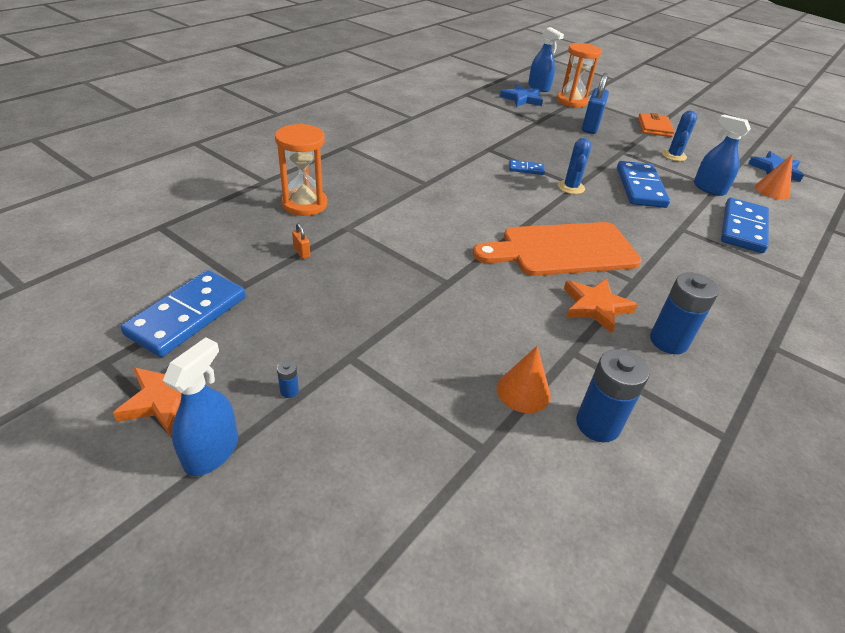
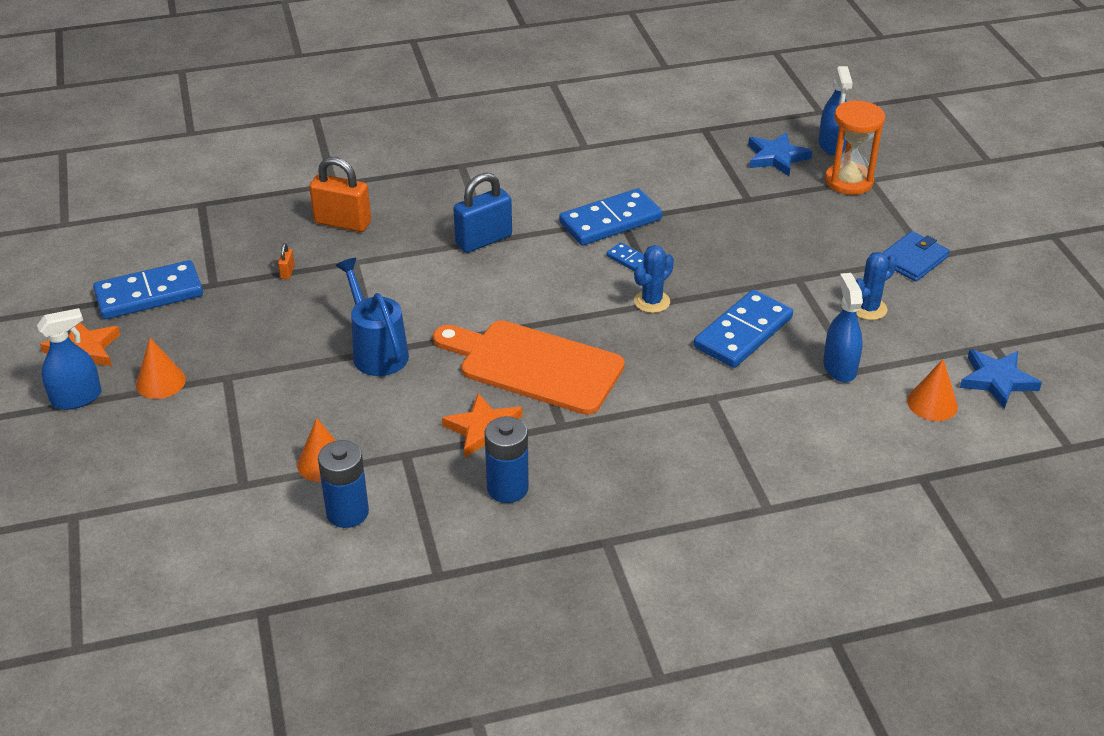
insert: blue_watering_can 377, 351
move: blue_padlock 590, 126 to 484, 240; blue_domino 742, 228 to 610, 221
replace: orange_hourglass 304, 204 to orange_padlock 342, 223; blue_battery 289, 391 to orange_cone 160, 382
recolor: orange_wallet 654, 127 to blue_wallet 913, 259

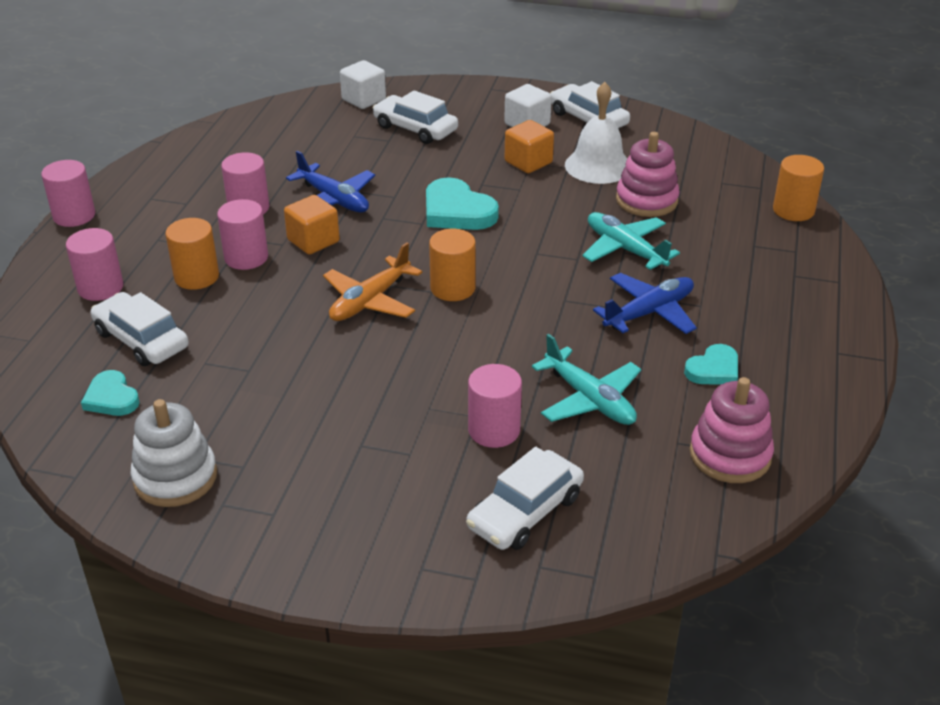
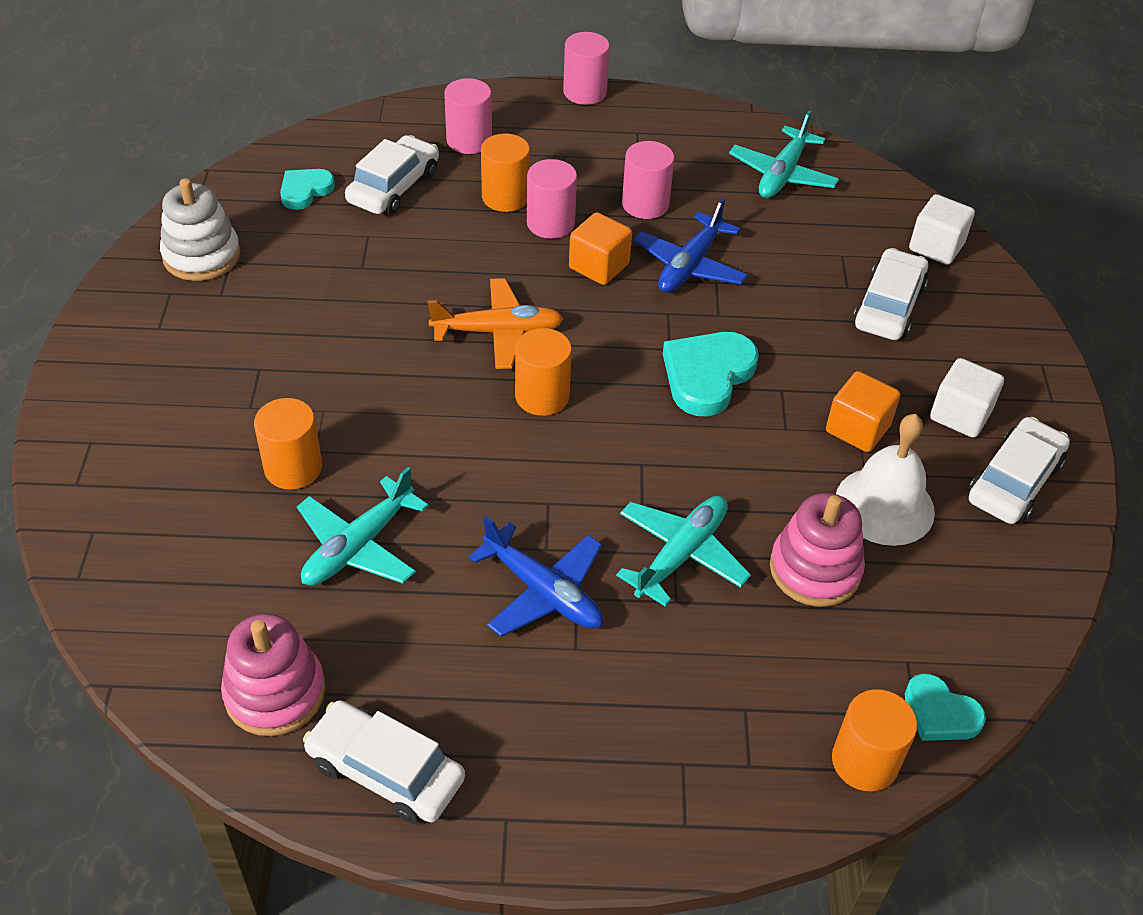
insert: turquoise_plane 782, 174
move: white_car 525, 512 to 385, 771; turquoise_heart 713, 369 to 940, 713
recolor: pink_cylinder 494, 430 to orange_cylinder 293, 468
rotate: orange_plane 370, 301 = 498, 332 150 degrees clockwise

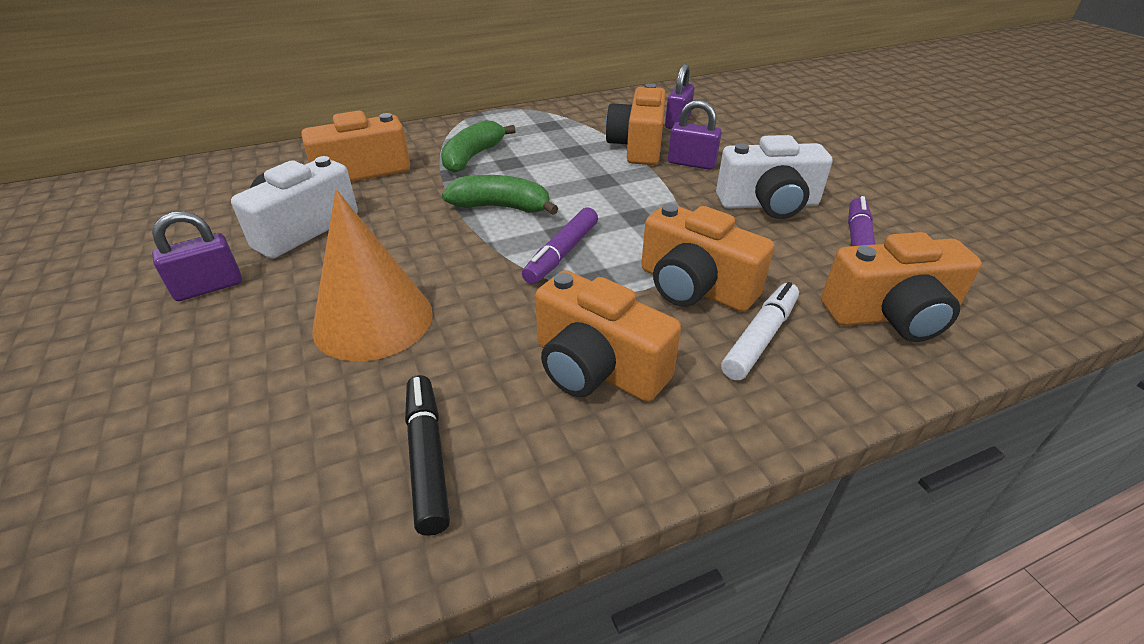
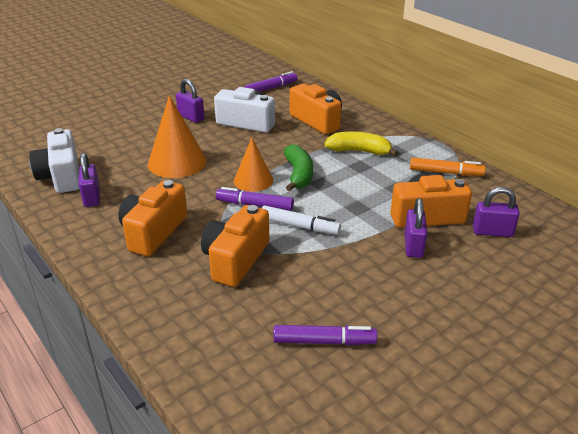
delete: orange_camera 891, 315
insert: orange_cone 253, 180; purple_marker 271, 88; orange_marker 445, 173
move: white_camera 768, 204 to 61, 176; white_marker 760, 338 to 299, 226
replace: black_marker 427, 457 to purple_padlock 92, 197
recolor: green_banana 473, 157 to yellow_banana 359, 151

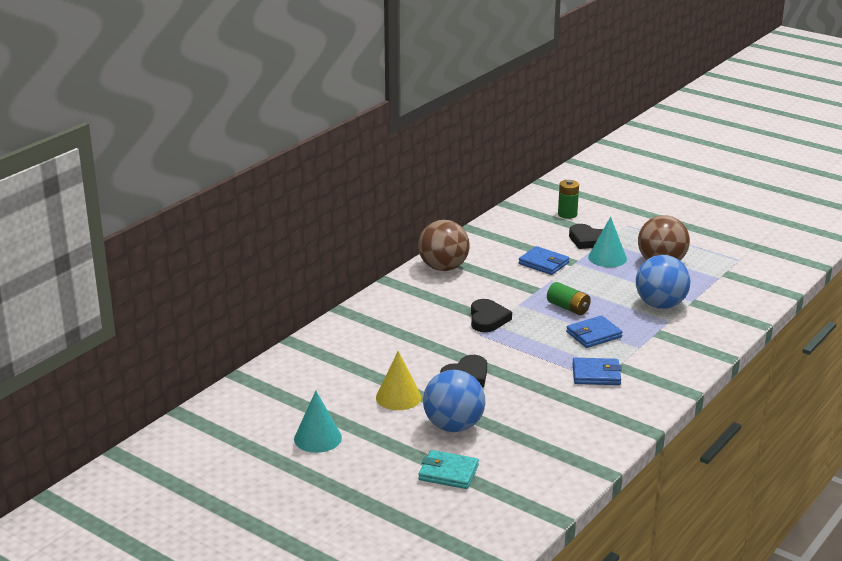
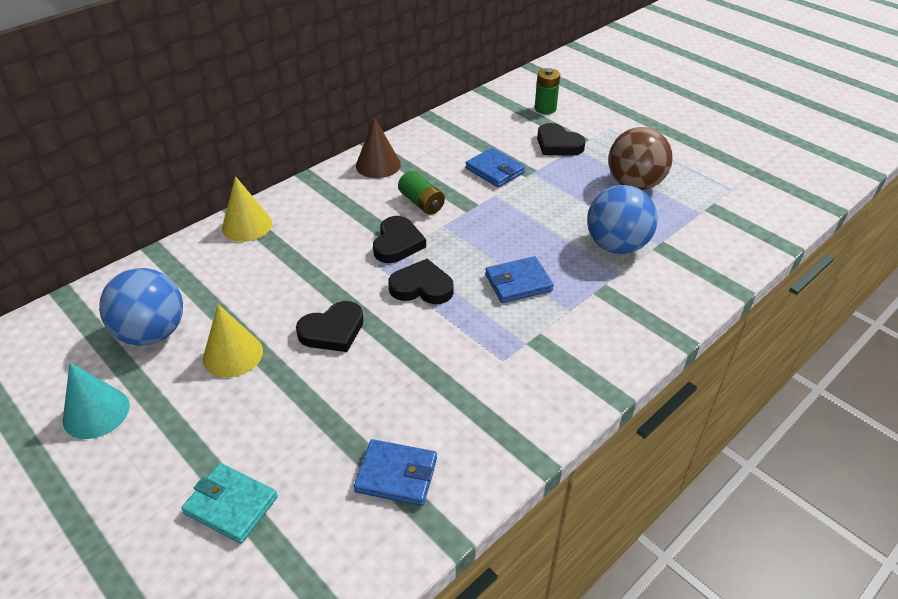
delete: turquoise_cone 607, 258
insert: yellow_cone 247, 225; black_heart 422, 287
move: blue_ball 453, 426 to 152, 333; green_battery 568, 308 to 421, 203; blue_wallet 596, 374 to 396, 475
replace: brown_ball 443, 267 to brown_cone 378, 165

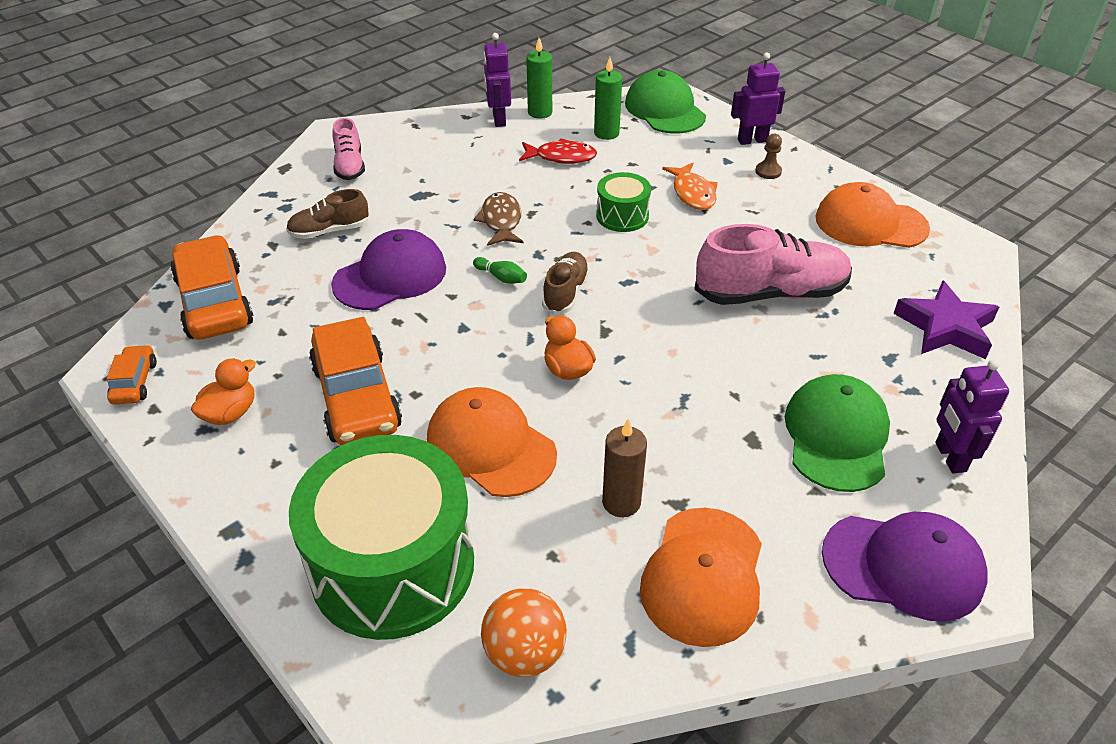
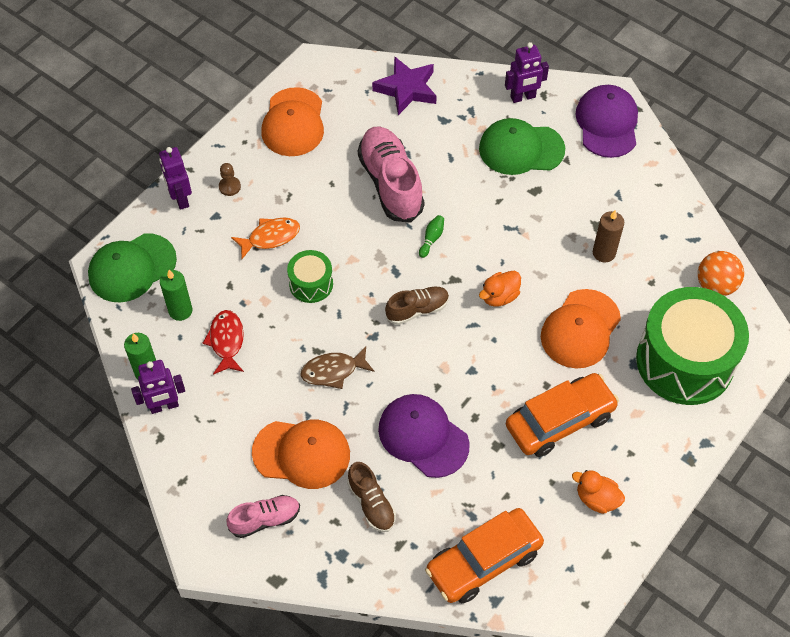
delete: orange_car 134, 382
move: green_bowling_pin 501, 277 to 431, 239; orange_cap 703, 576 to 302, 453
rotate: brown_shoe 565, 292 = 417, 310 150 degrees clockwise

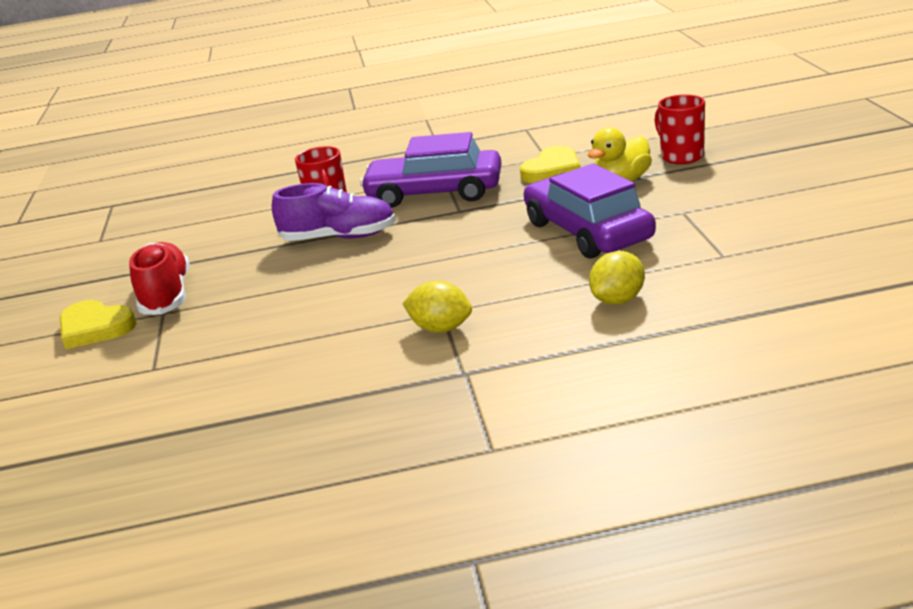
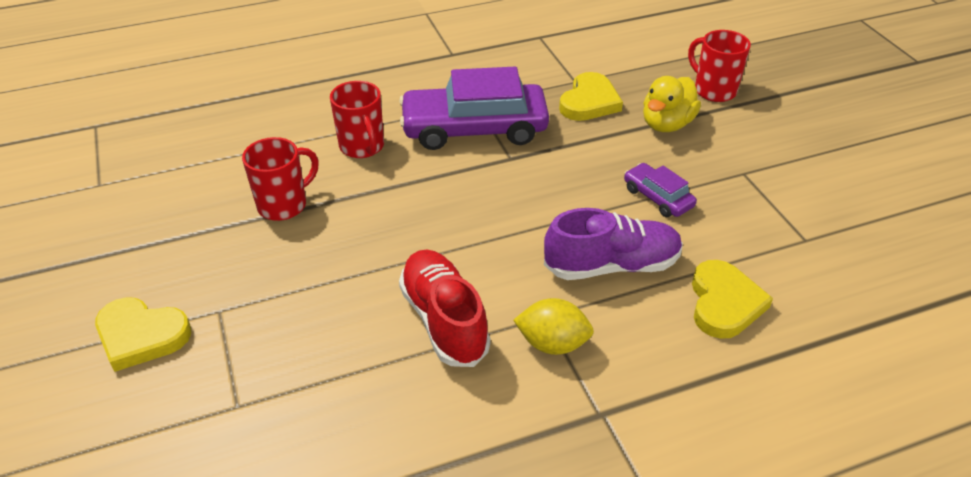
insert: red_mug 284, 205
move: red_shoe 166, 295 to 444, 320; purple_shoe 339, 237 to 612, 265
replace: yellow_lemon 618, 300 to yellow_heart 724, 303
resize: purple_car 588, 231 = 658, 197 x0.48

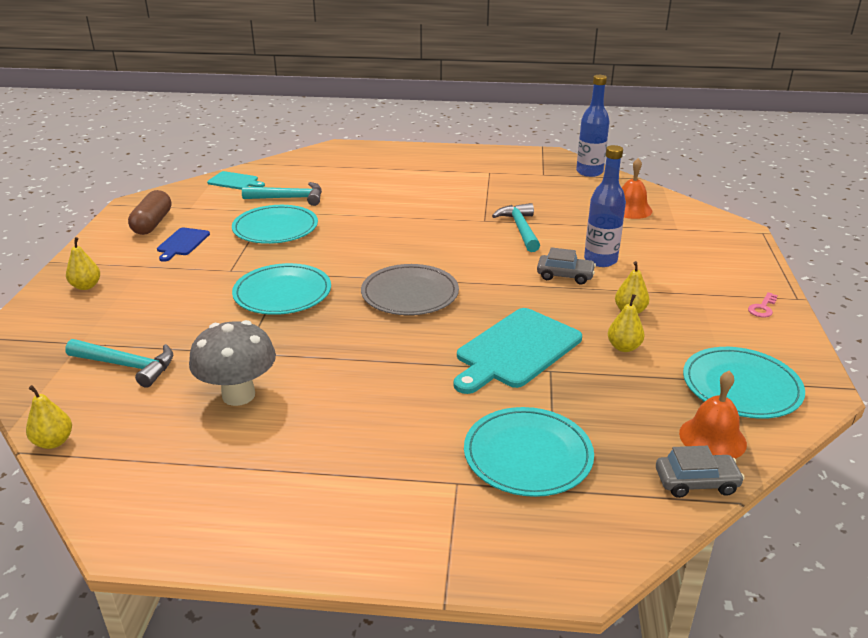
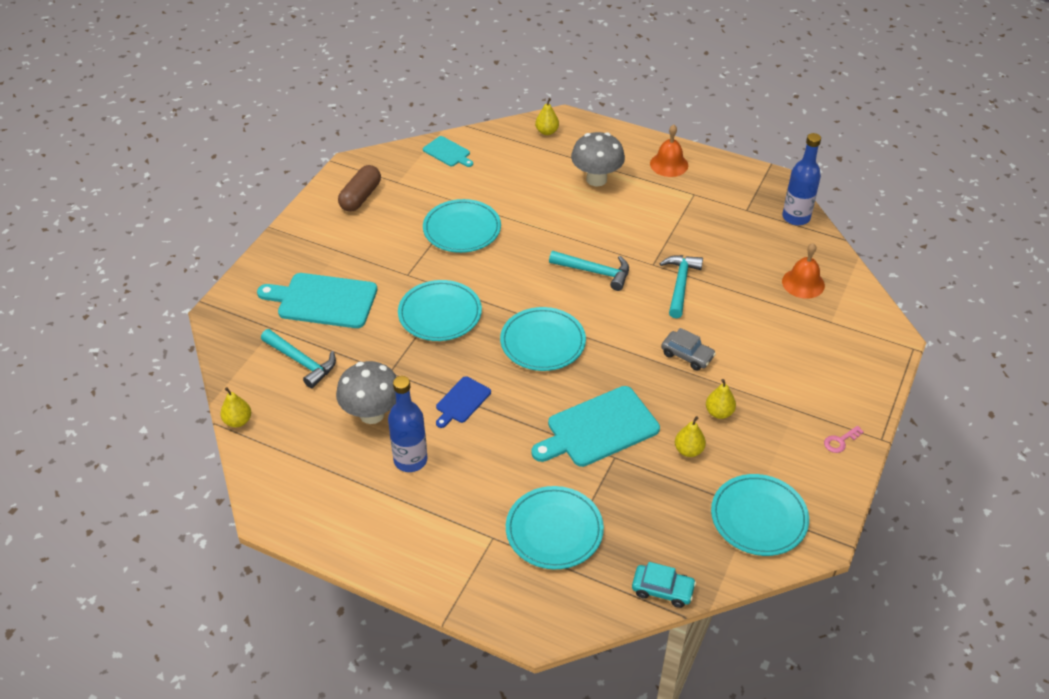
insert: turquoise_cutting_board 323, 300; grey_mushroom 596, 179
move: yellow_pear 86, 286 to 547, 132; blue_cutting_board 182, 243 to 462, 401; turquoise_hammer 289, 198 to 595, 272; blue_bottle 600, 260 to 410, 460; orange_bell 712, 438 to 669, 164
recolor: grey_plate 410, 294 to turquoise_plate 543, 342; grey_car 696, 482 to turquoise_car 662, 590

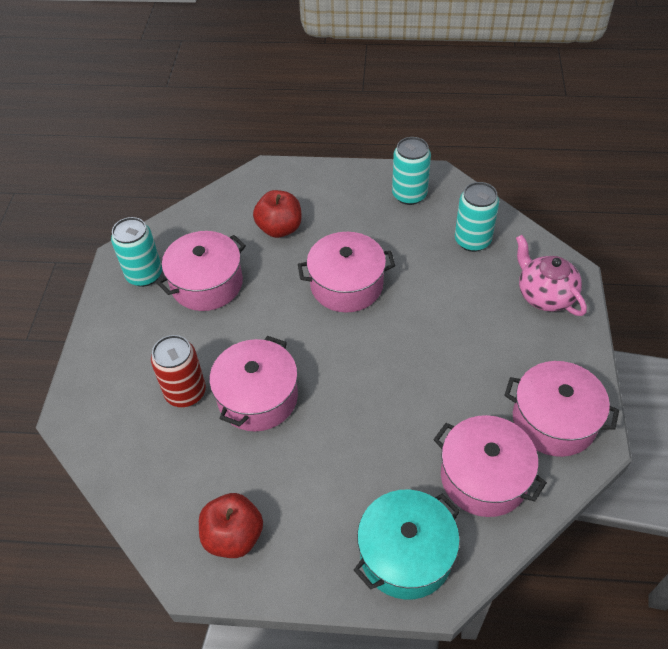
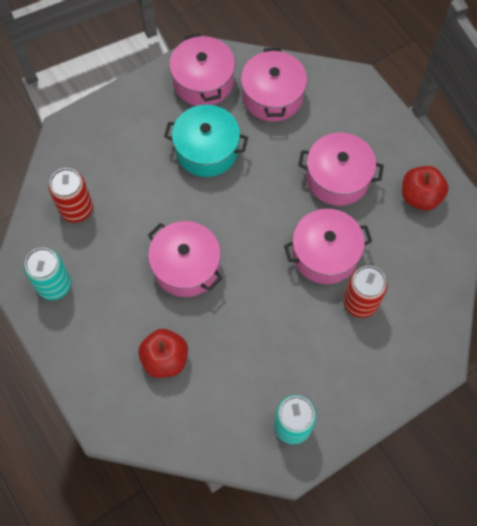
delete: pink_teapot 544, 295
move: pink_pot 207, 283 to 337, 178; turquoise_pot 406, 554 to 207, 150
recolor: turquoise_can 472, 240 to red_can 76, 209

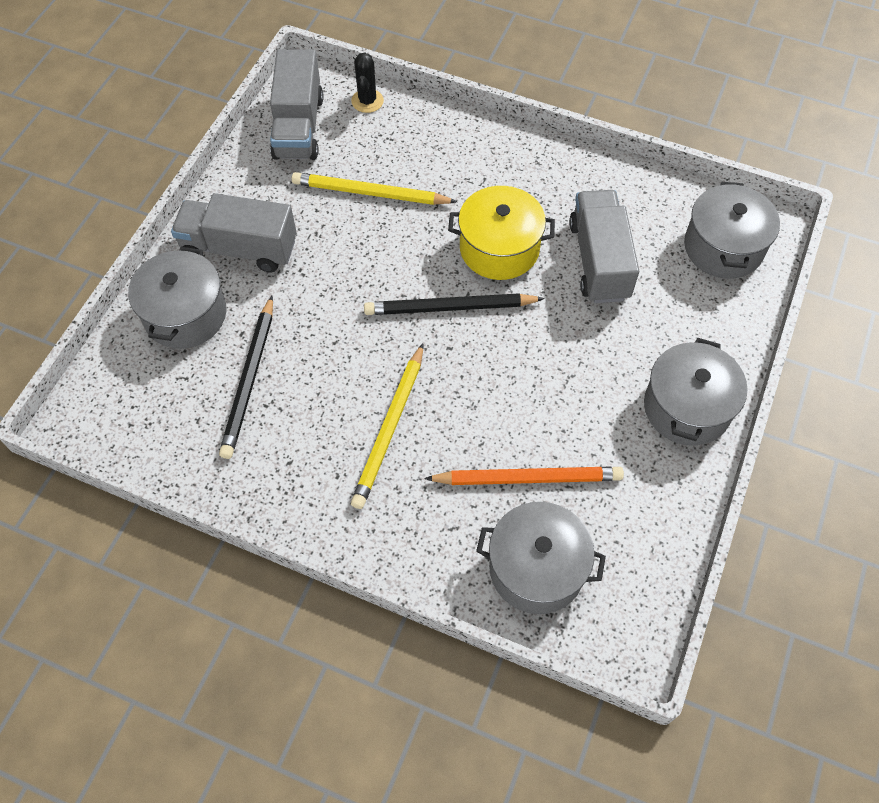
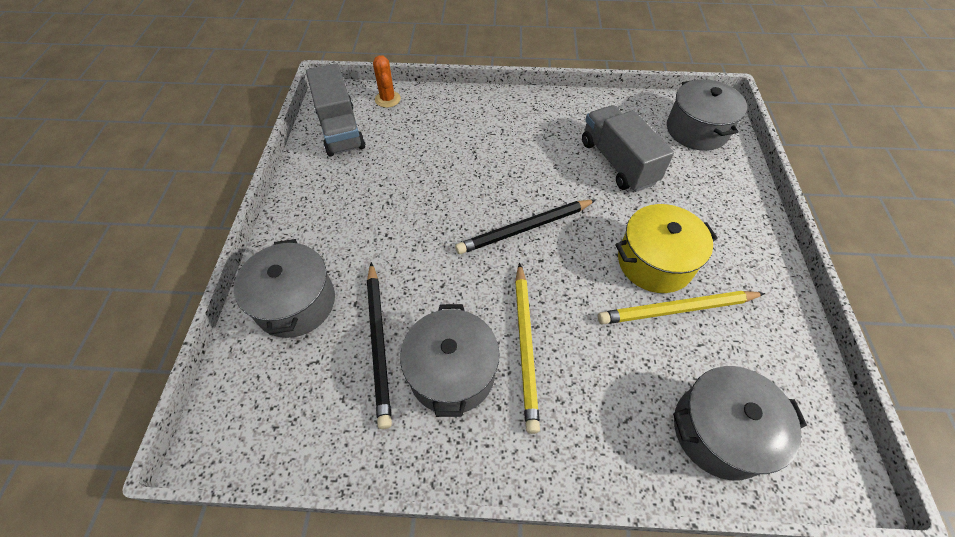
delete: grey_truck 239, 249; orange_pencil 527, 478
move: yellow_pencil 371, 193 to 677, 309; yellow_pot 499, 248 to 654, 262; grey_pot 687, 407 to 452, 372
recolor: black_cactus 367, 101 to orange_cactus 387, 99

